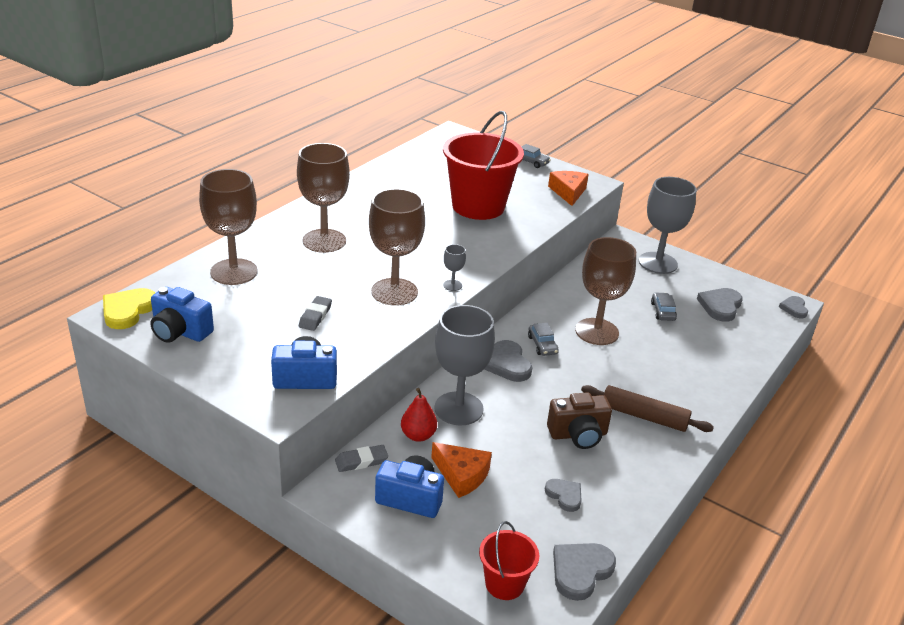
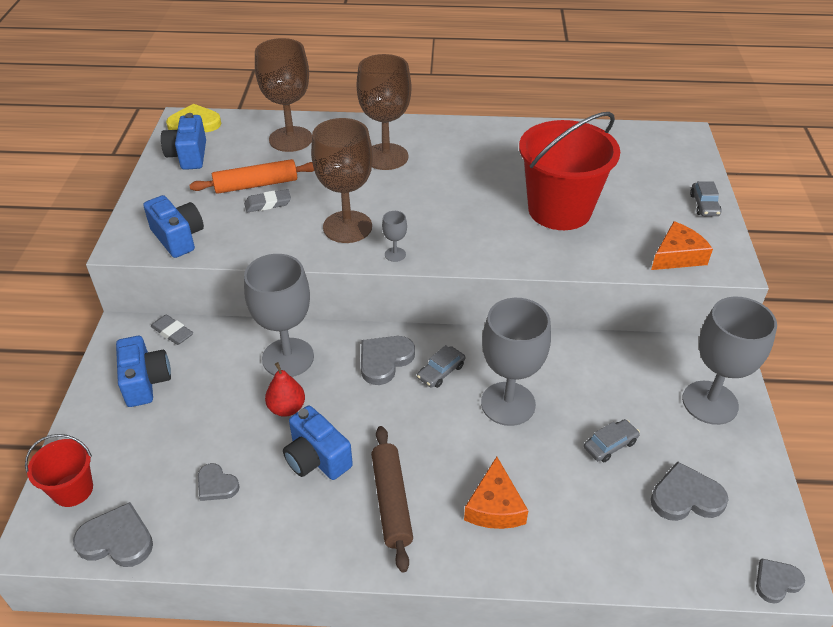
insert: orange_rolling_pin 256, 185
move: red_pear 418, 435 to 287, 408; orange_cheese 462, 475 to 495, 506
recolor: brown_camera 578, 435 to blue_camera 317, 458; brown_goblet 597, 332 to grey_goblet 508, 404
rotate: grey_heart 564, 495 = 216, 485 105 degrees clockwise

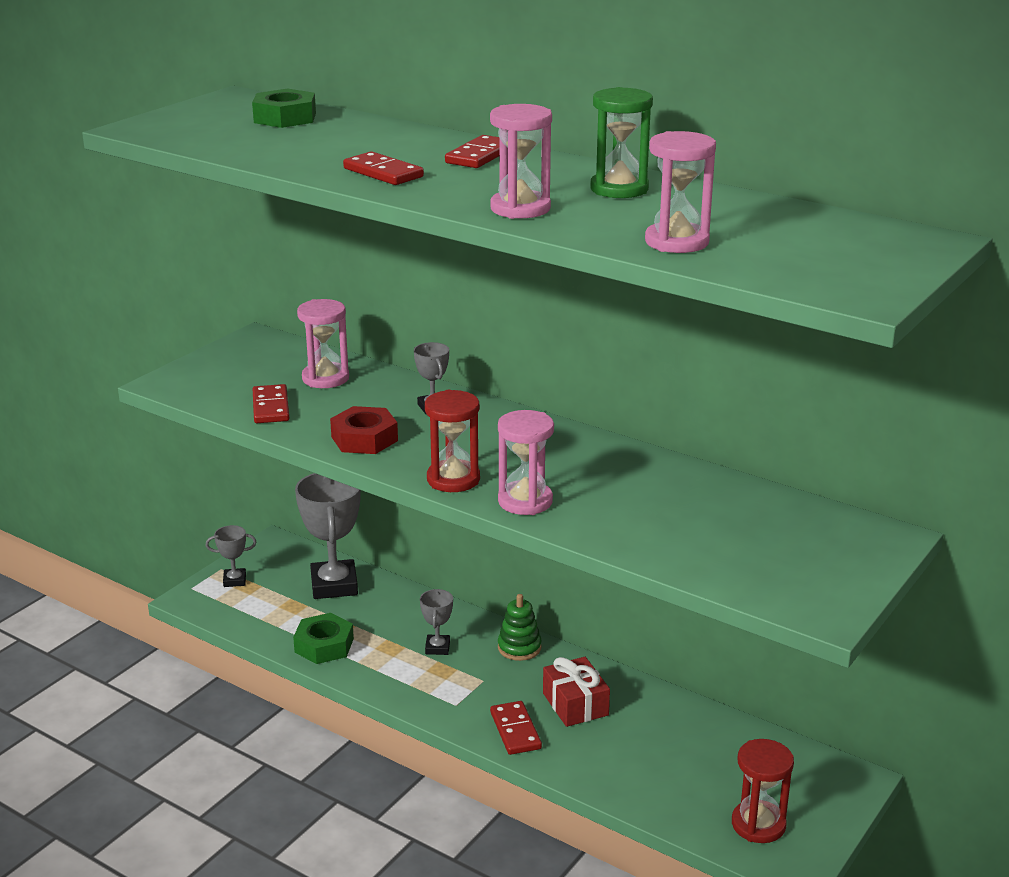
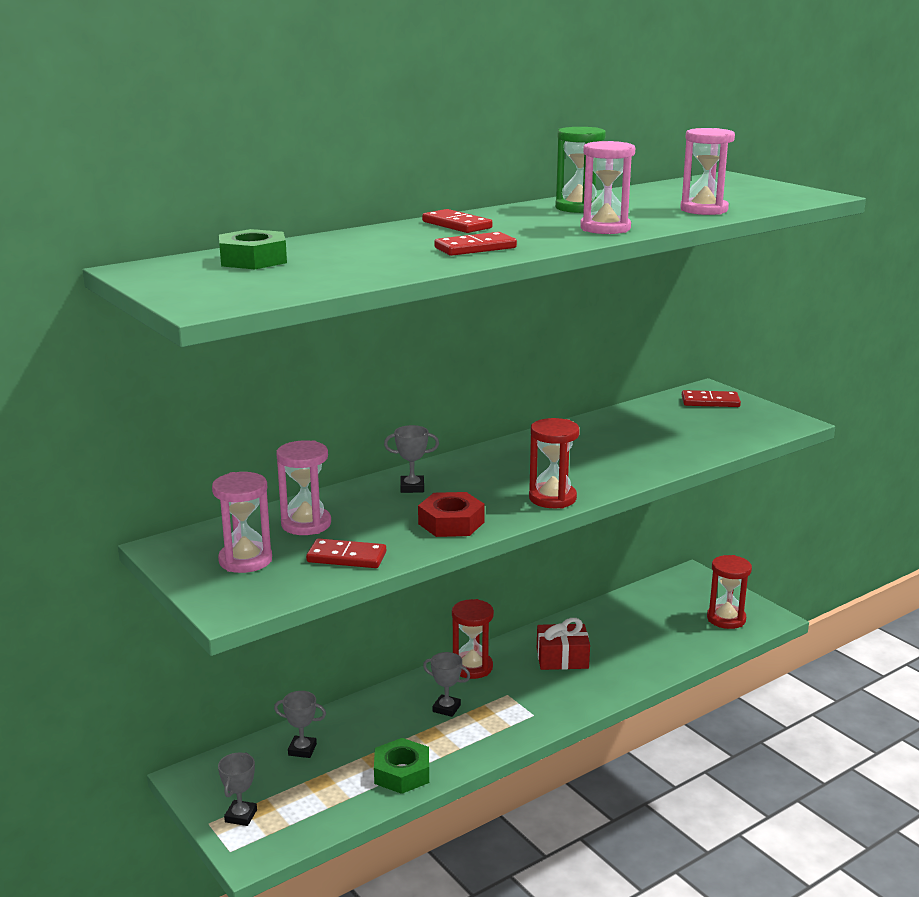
move: red_domino 515, 730 to 710, 402; pink_hourglass 525, 501 to 245, 560
replace: green_stacking_toy 519, 647 to red_hourglass 472, 667
resize: grey_trophy 334, 585 = 302, 750 x0.49

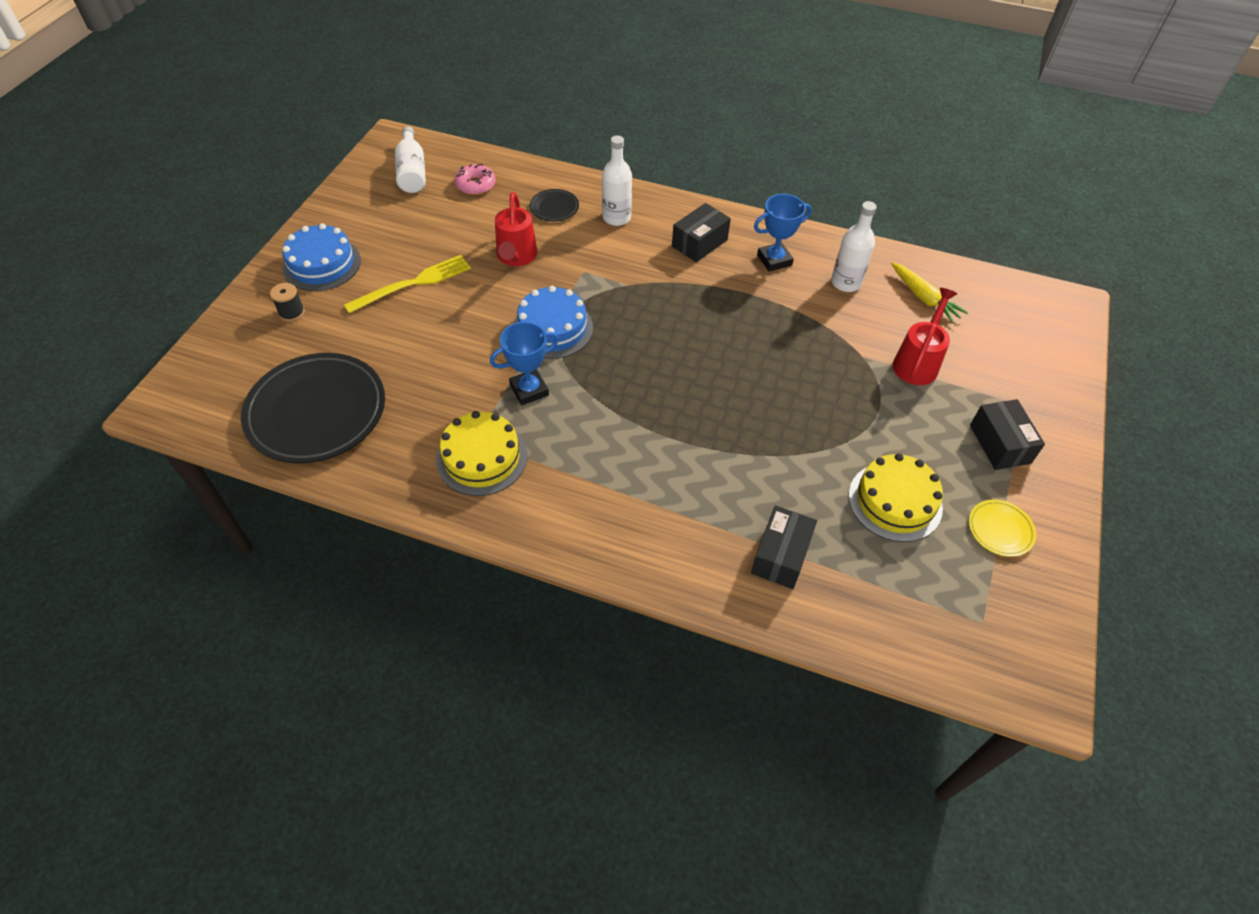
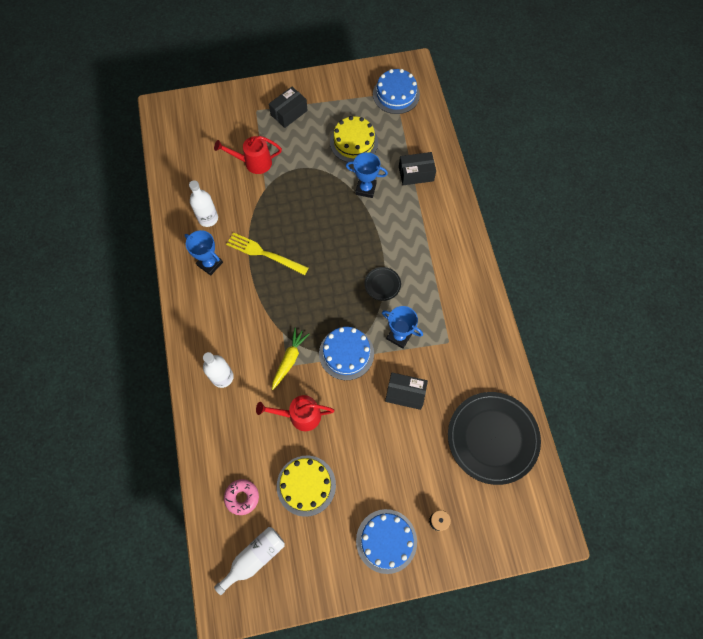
delete: yellow_plate 1000, 530
insert: blue_trophy 365, 189; blue_cake 396, 94
move: yellow_fork 413, 284 to 264, 253; yellow_cake 482, 457 to 306, 485; black_plate 554, 208 to 382, 284; black_box 699, 243 to 405, 393; yellow_carrot 924, 298 to 289, 360
rotate: red_watering_can 516, 257 = 300, 415 150 degrees counterclockwise

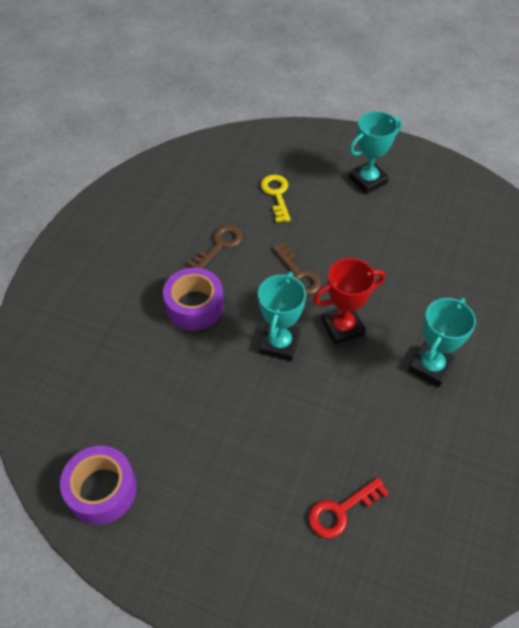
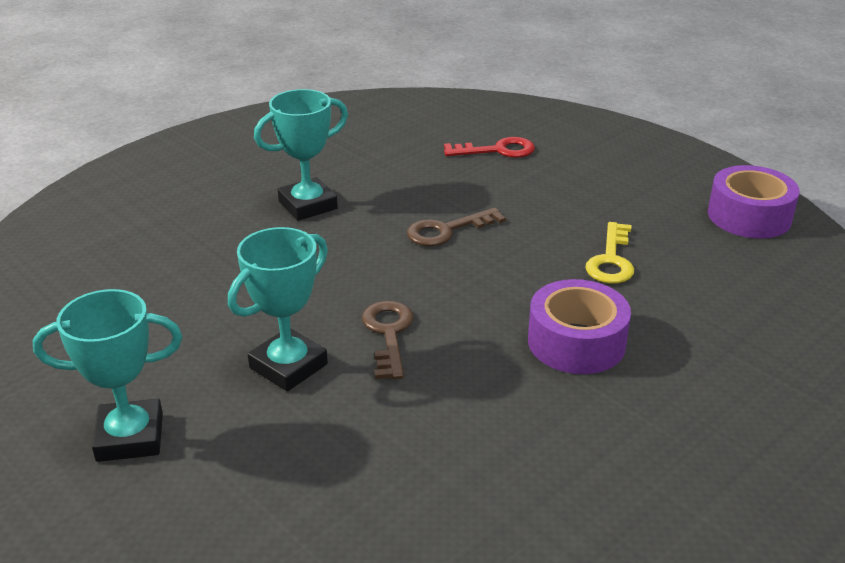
delete: red_trophy 342, 327
move: brown_key 219, 245 to 447, 230; turquoise_trophy 279, 344 to 288, 366; yellow_key 276, 194 to 611, 260

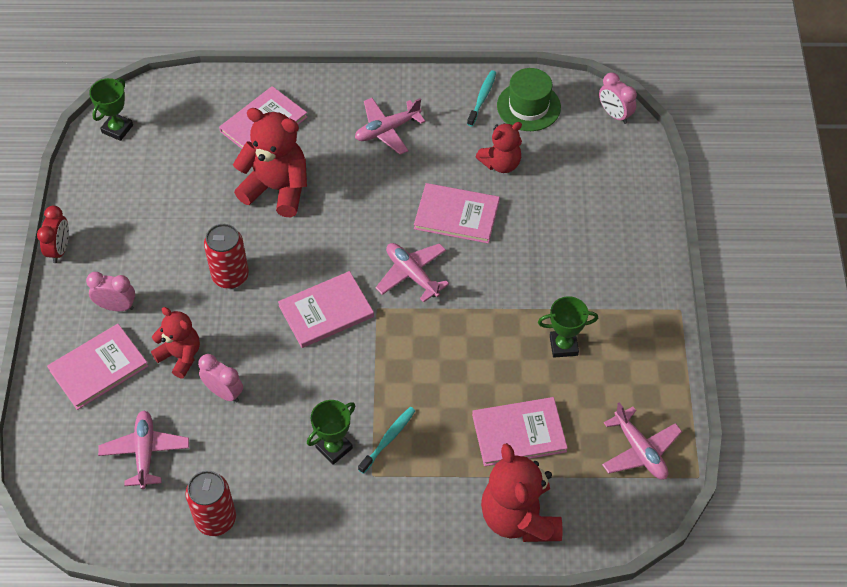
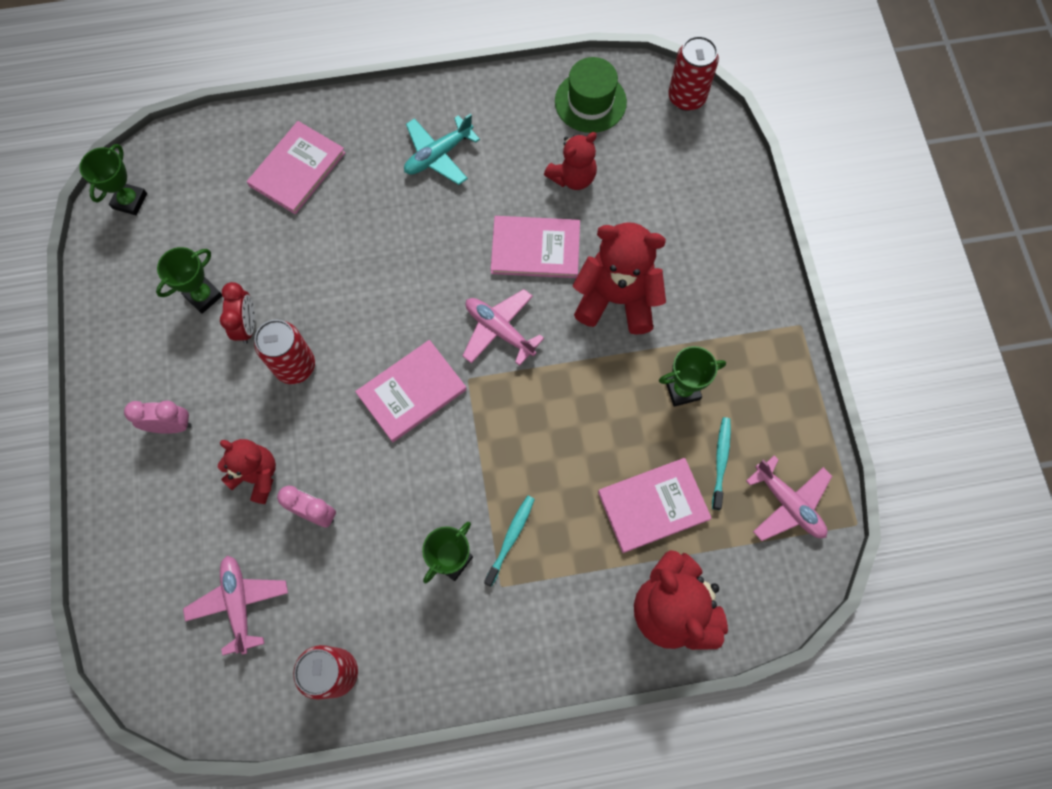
delete: pink_book 98, 368
insert: green_trophy 203, 296
move: red_clock 60, 249 to 247, 325; red_teddy_bear 277, 189 to 617, 299; turquoise_toothbrush 482, 98 to 720, 461
replace: pink_clock 614, 114 to red_can 686, 97
recolor: pink_plane 387, 130 to turquoise_plane 438, 155

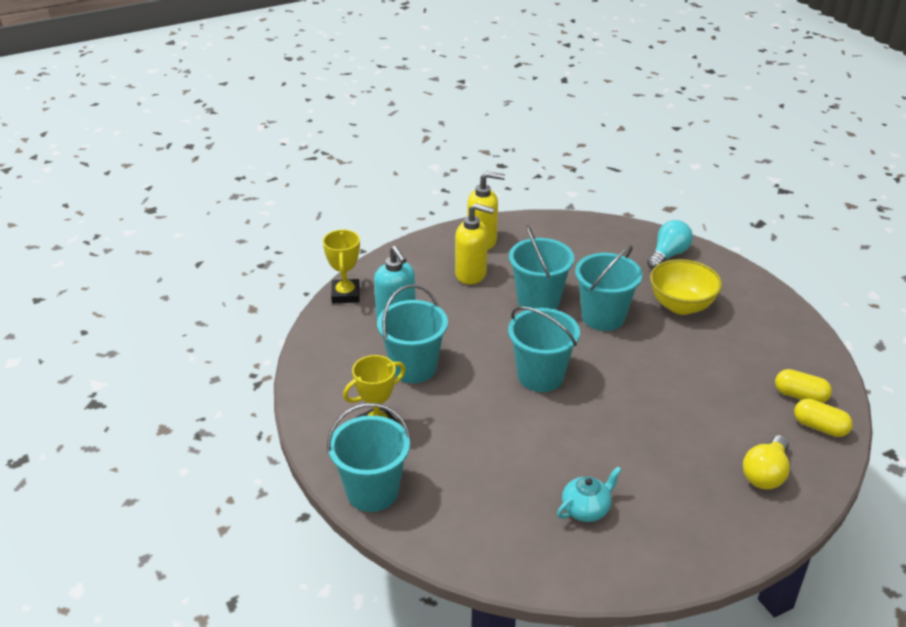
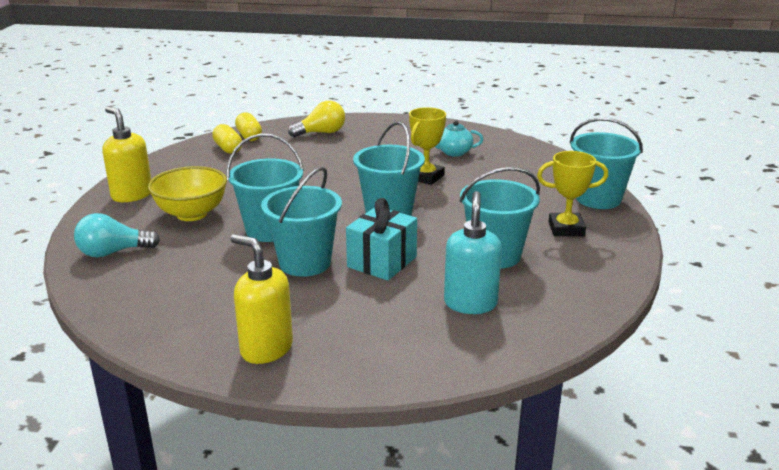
insert: turquoise_gift 382, 262
move: yellow_trophy 345, 294 to 426, 177; yellow_soap_dispenser 471, 274 to 132, 195

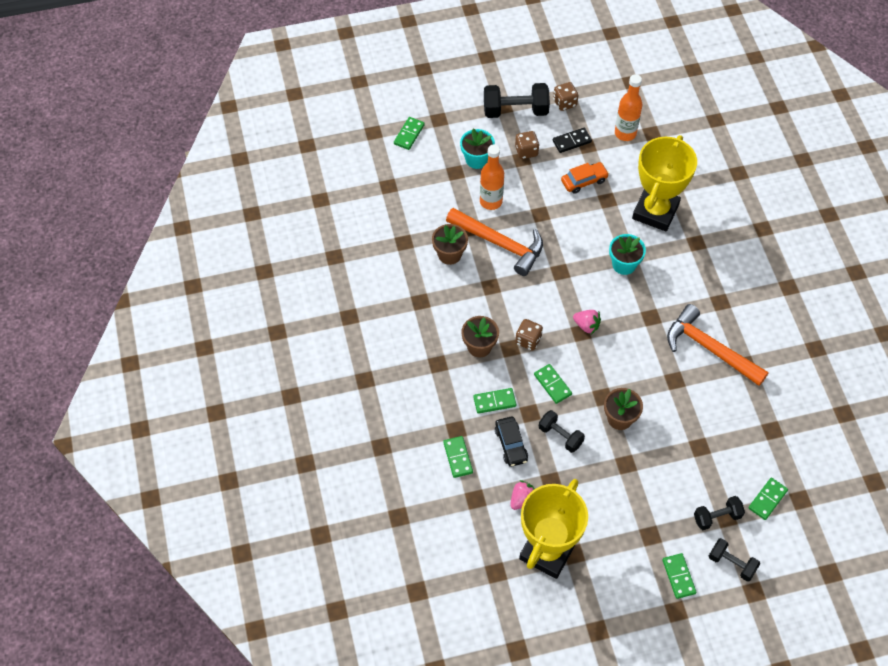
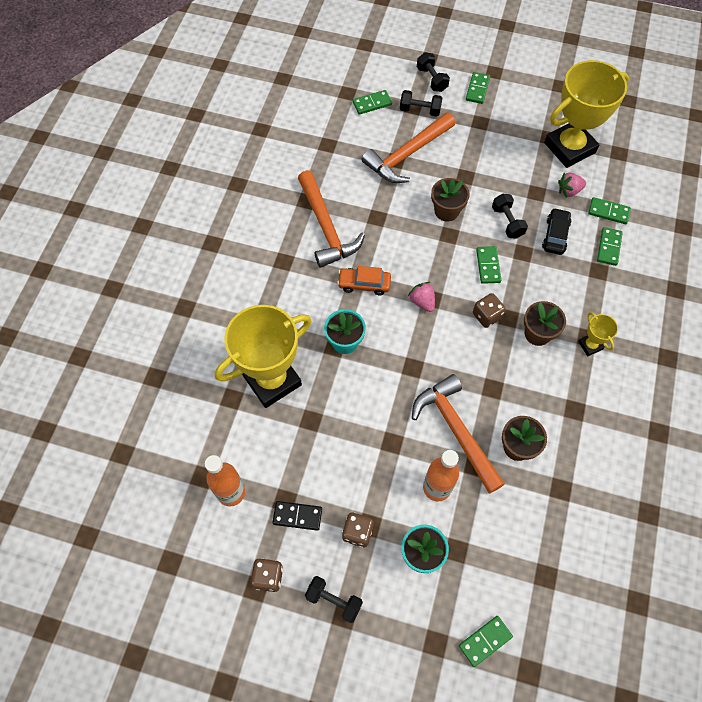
insert: orange_hammer 407, 155; yellow_trophy 590, 345
move: green_domino 494, 401 to 608, 212; orange_car 584, 181 to 364, 284
resize: black_dumbbell 515, 110 = 334, 600 x0.61

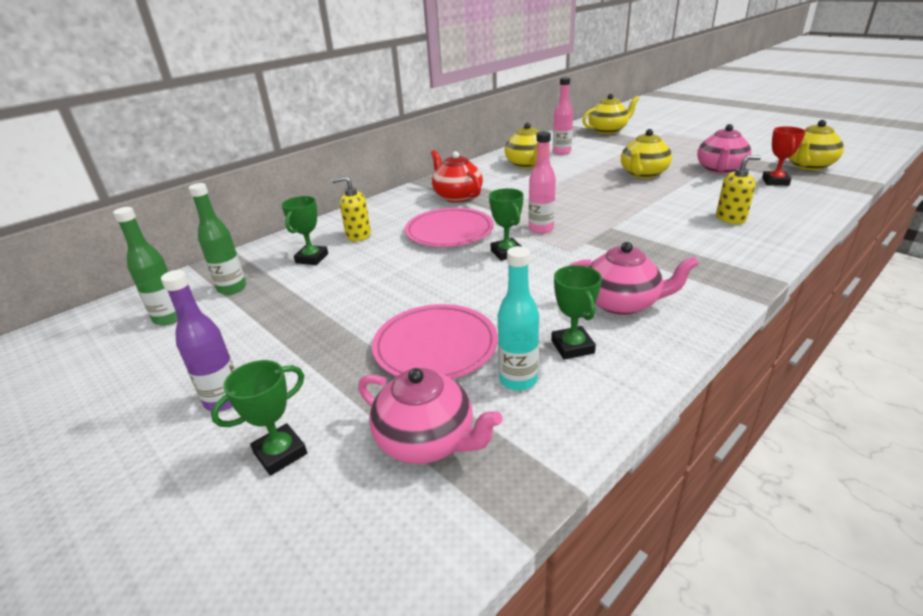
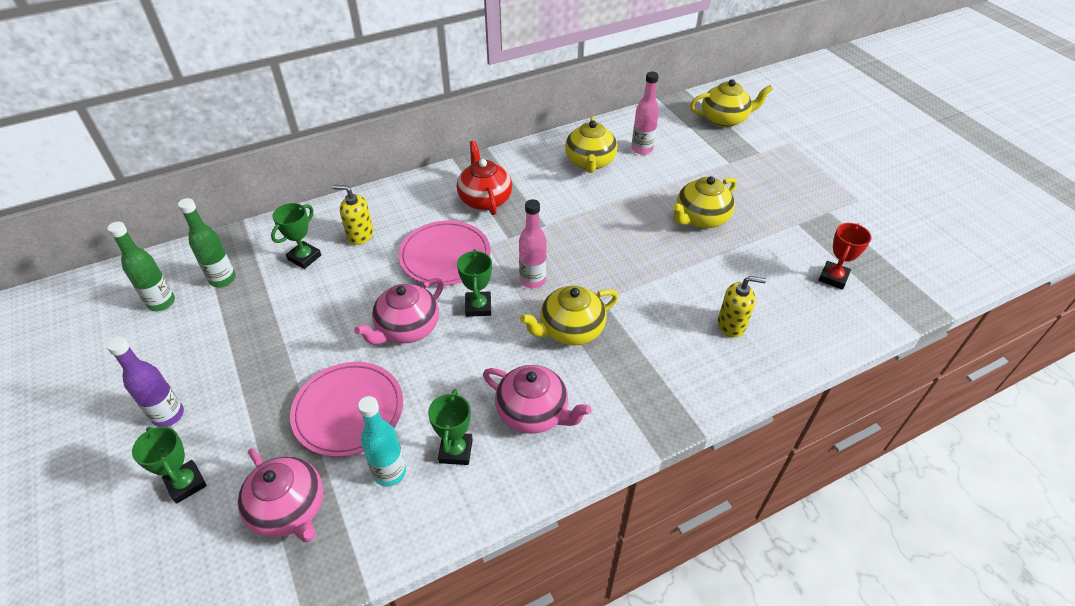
move: pink_teapot 720, 169 to 407, 328; yellow_teapot 808, 166 to 570, 330
rotate: green_trophy 280, 453 = 186, 484 75 degrees clockwise

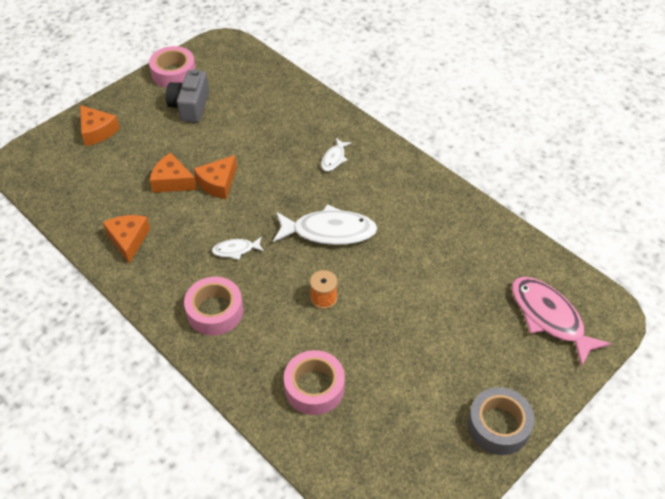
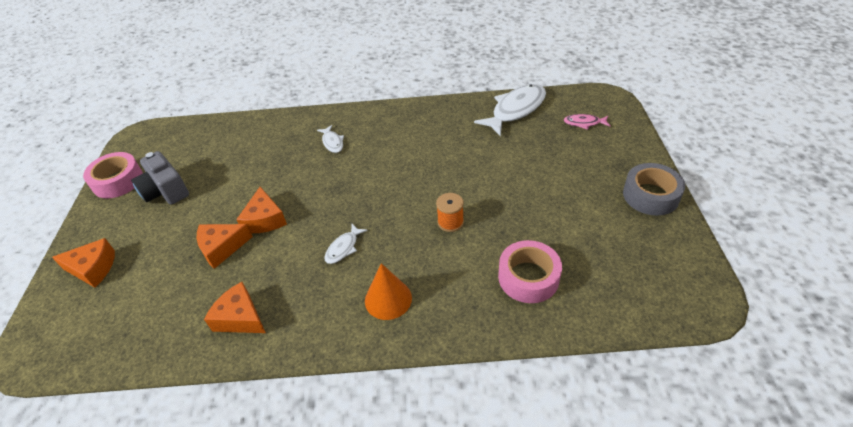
move: white_fish 329, 231 to 515, 110
replace: pink_tape 215, 311 to orange_cone 388, 299
resize: pink_fish 549, 318 = 584, 123 x0.49

